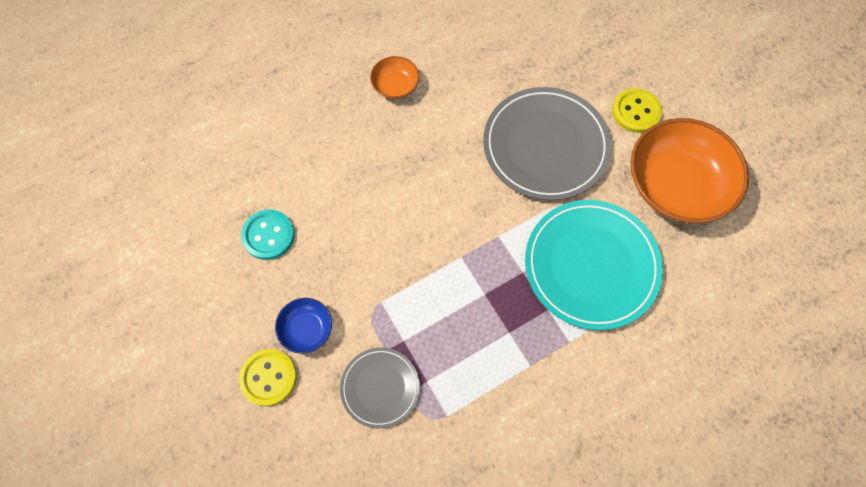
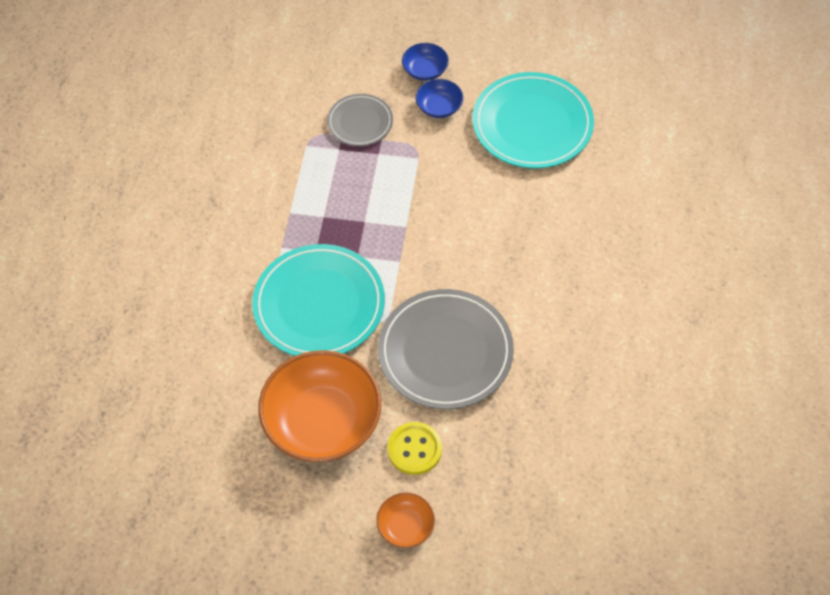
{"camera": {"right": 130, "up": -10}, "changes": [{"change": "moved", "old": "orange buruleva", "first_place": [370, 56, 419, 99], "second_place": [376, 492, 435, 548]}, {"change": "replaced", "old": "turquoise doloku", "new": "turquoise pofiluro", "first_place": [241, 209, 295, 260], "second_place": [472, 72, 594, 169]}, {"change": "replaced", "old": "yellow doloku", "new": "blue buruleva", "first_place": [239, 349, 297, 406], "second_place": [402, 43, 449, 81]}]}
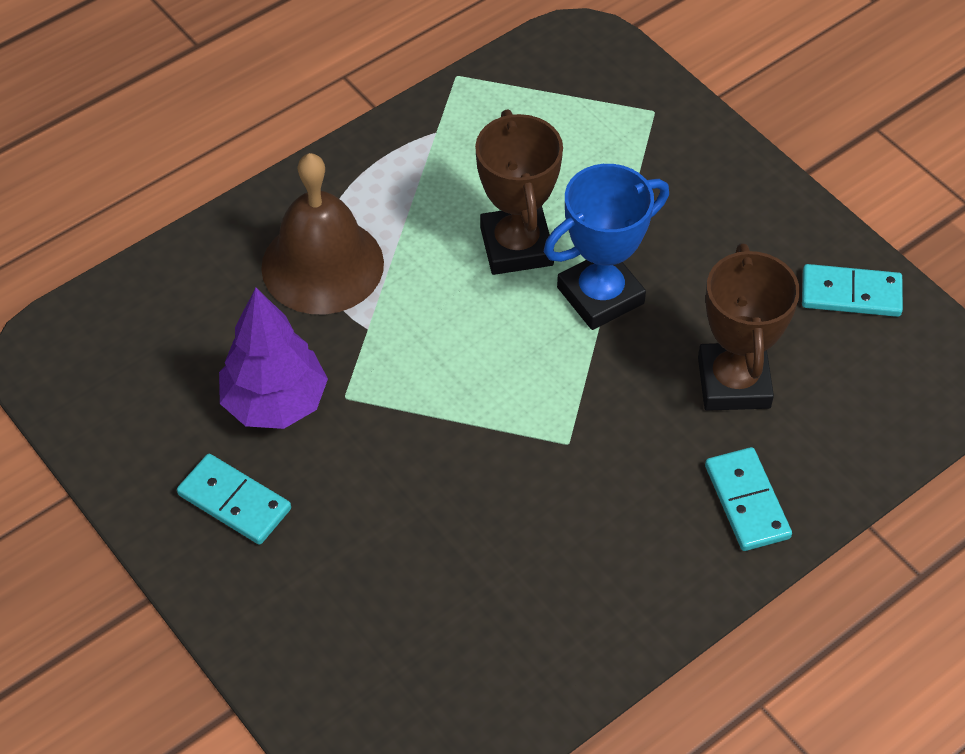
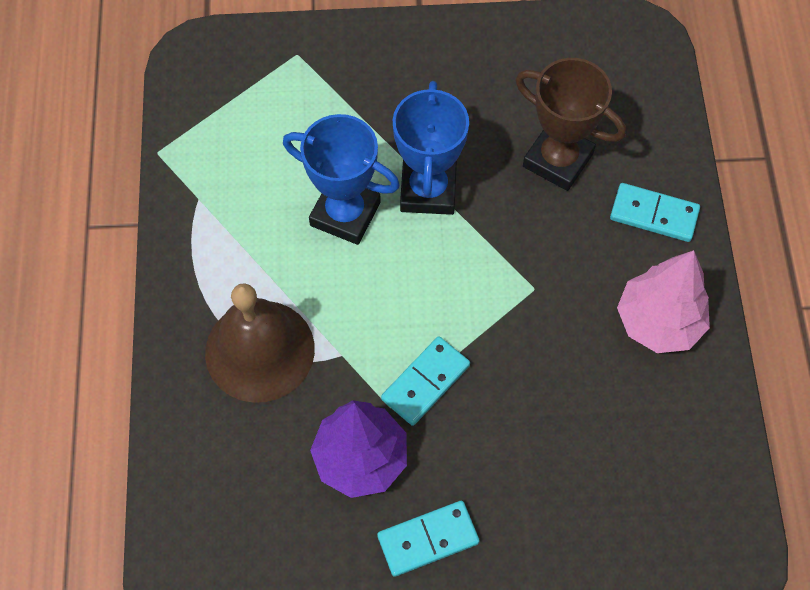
{"camera": {"right": -55, "up": 10}, "changes": [{"change": "recoloured", "old": "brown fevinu", "new": "blue fevinu", "first_place": [475, 110, 563, 275], "second_place": [283, 114, 400, 245]}, {"change": "moved", "old": "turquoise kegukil", "first_place": [802, 264, 903, 317], "second_place": [381, 336, 470, 426]}, {"change": "added", "new": "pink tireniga", "second_place": [617, 250, 710, 353]}]}
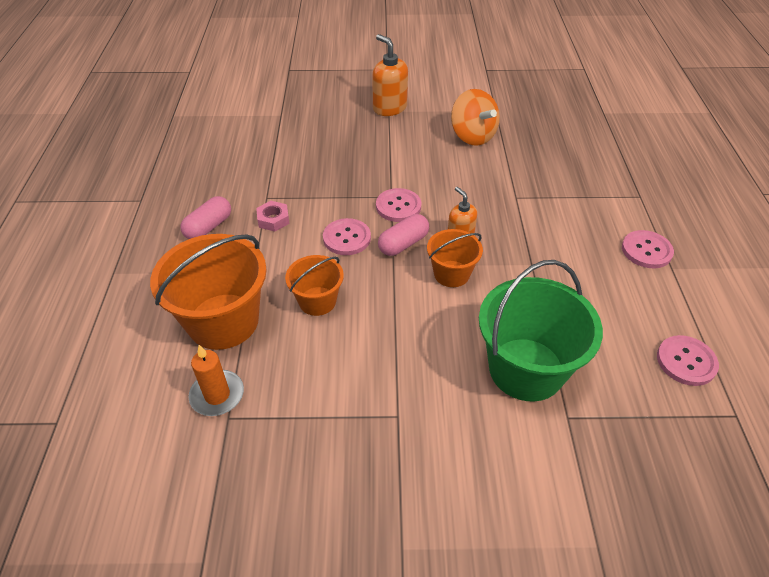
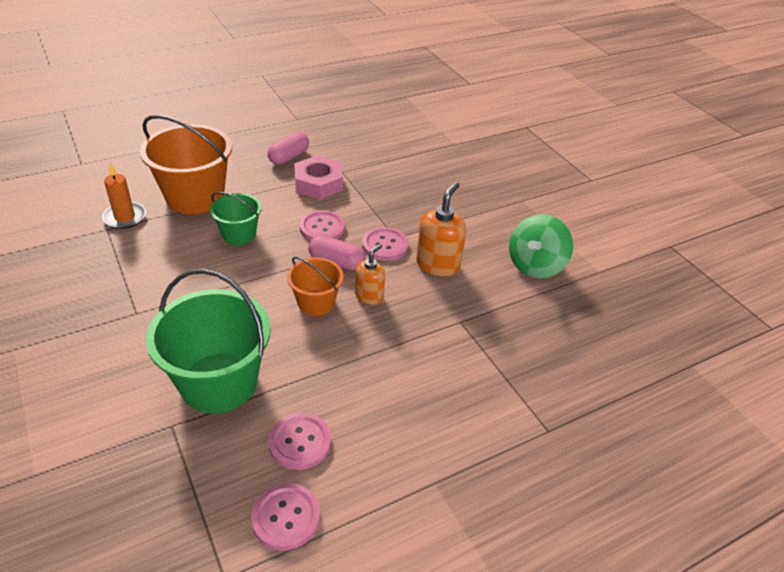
{"camera": {"right": 60, "up": -5}, "changes": [{"change": "moved", "old": "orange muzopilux", "first_place": [372, 34, 408, 116], "second_place": [416, 182, 466, 276]}, {"change": "recoloured", "old": "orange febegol", "new": "green febegol", "first_place": [451, 89, 500, 146], "second_place": [509, 214, 573, 279]}, {"change": "turned", "old": "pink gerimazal", "first_place": [180, 196, 231, 239], "second_place": [268, 132, 309, 165], "degrees": -60}, {"change": "resized", "old": "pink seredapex", "first_place": [256, 201, 290, 232], "second_place": [294, 156, 343, 199], "factor": 1.69}, {"change": "moved", "old": "pink doloku", "first_place": [622, 230, 674, 268], "second_place": [268, 413, 331, 470]}, {"change": "recoloured", "old": "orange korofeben", "new": "green korofeben", "first_place": [285, 255, 344, 316], "second_place": [210, 192, 262, 245]}]}
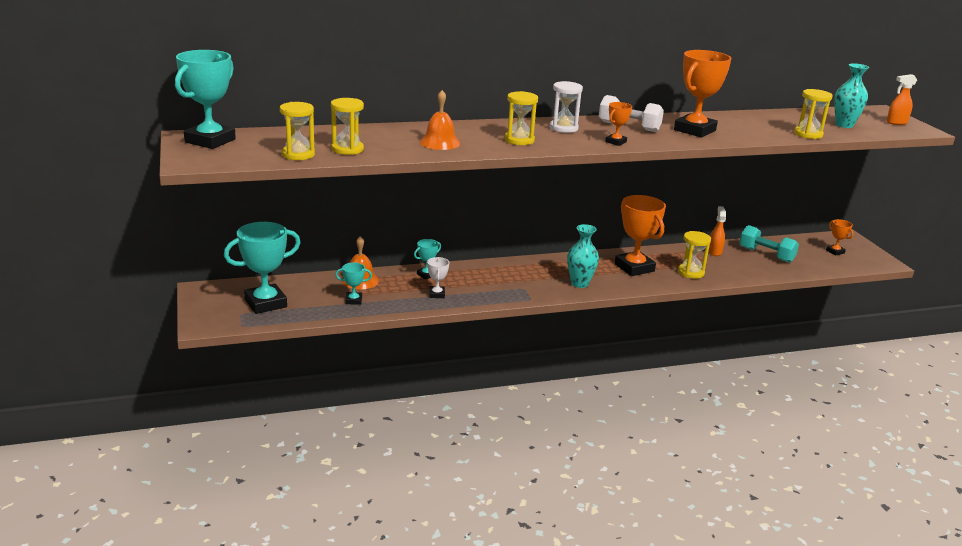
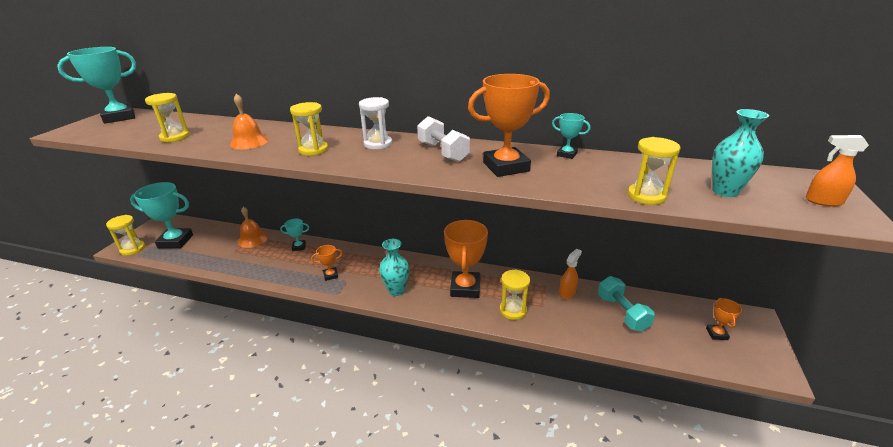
{"camera": {"right": 35, "up": 5}, "changes": [{"change": "moved", "old": "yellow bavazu", "first_place": [280, 102, 315, 160], "second_place": [106, 215, 146, 256]}, {"change": "moved", "old": "orange fevinu", "first_place": [605, 102, 632, 146], "second_place": [311, 245, 343, 281]}, {"change": "removed", "old": "white fevinu", "first_place": [427, 257, 449, 298]}, {"change": "moved", "old": "turquoise fevinu", "first_place": [335, 262, 372, 305], "second_place": [552, 113, 590, 159]}]}
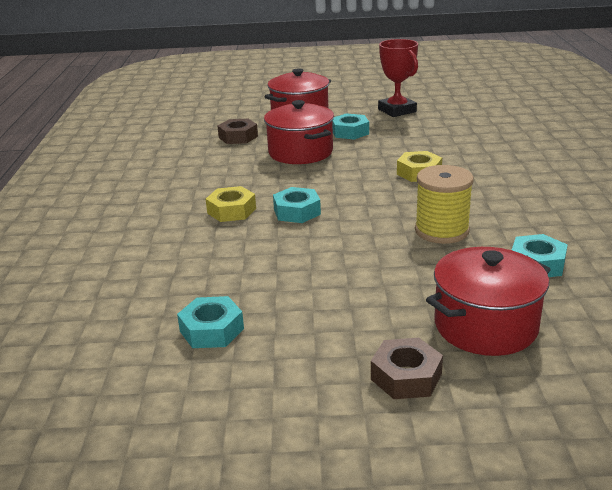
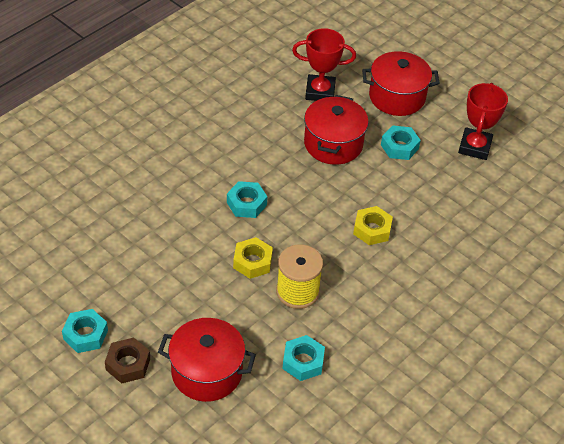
{"camera": {"right": 40, "up": 20}, "changes": [{"change": "replaced", "old": "brown seredapex", "new": "red fevinu", "first_place": [218, 119, 258, 144], "second_place": [292, 28, 356, 101]}, {"change": "moved", "old": "yellow seredapex", "first_place": [206, 186, 256, 222], "second_place": [233, 237, 273, 279]}, {"change": "moved", "old": "turquoise seredapex", "first_place": [177, 296, 244, 348], "second_place": [62, 309, 108, 353]}]}
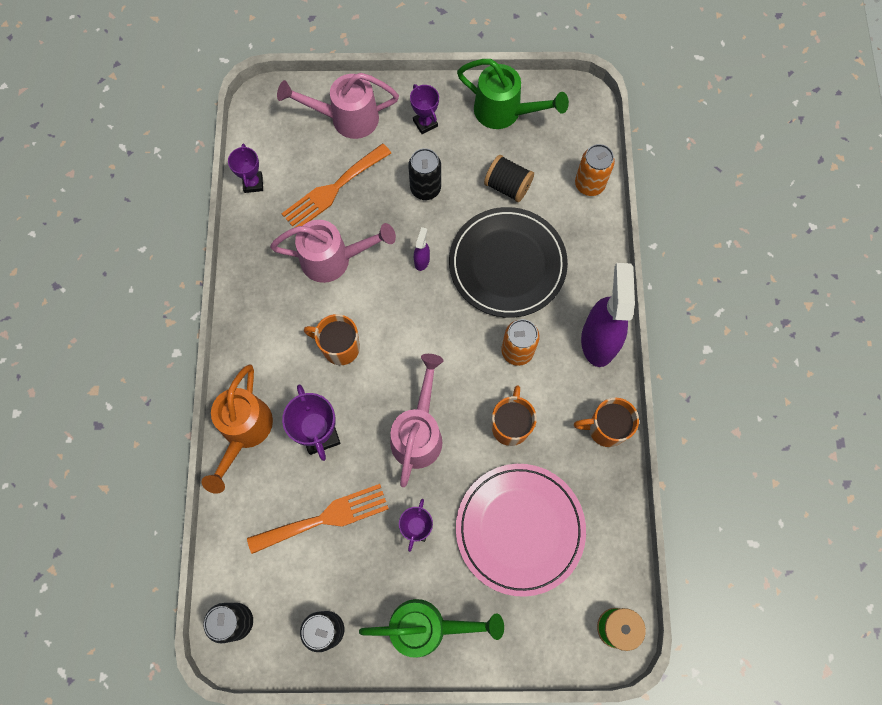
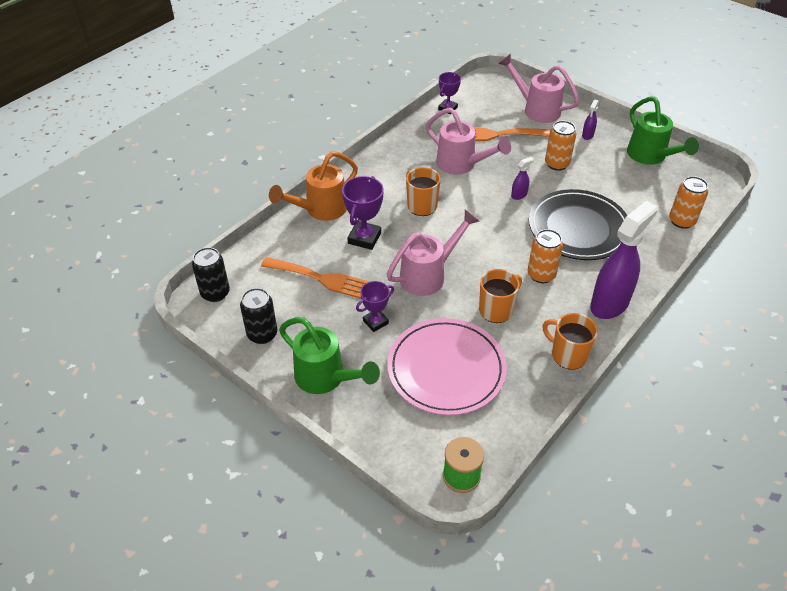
{"camera": {"right": 40, "up": -25}, "changes": [{"change": "replaced", "old": "purple fevinu", "new": "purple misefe", "first_place": [410, 84, 439, 134], "second_place": [582, 100, 599, 140]}, {"change": "recoloured", "old": "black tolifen", "new": "orange tolifen", "first_place": [408, 148, 441, 200], "second_place": [545, 120, 576, 171]}, {"change": "removed", "old": "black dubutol", "first_place": [484, 155, 534, 202]}]}
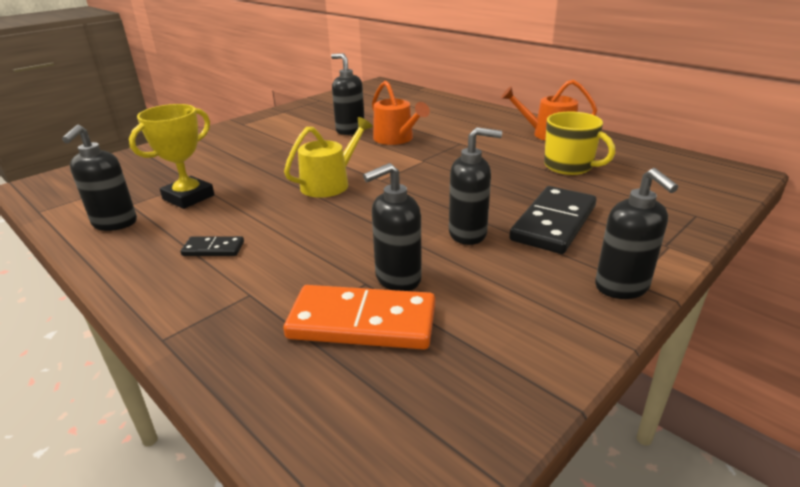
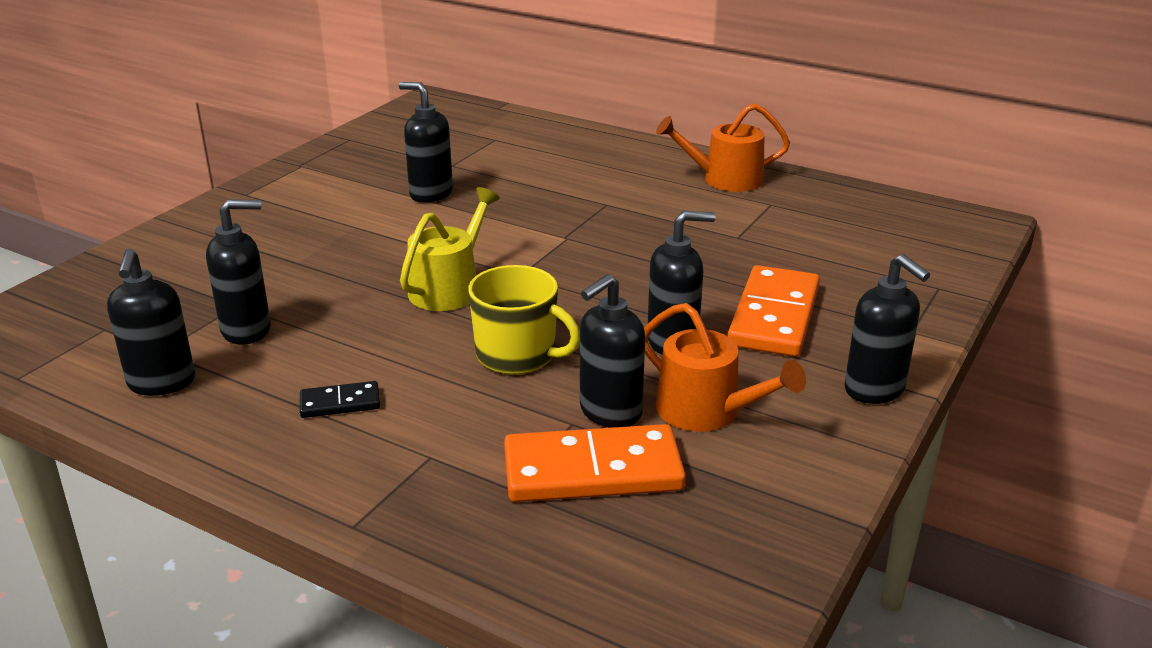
{"camera": {"right": -15, "up": 0}, "changes": [{"change": "moved", "old": "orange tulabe", "first_place": [372, 81, 430, 145], "second_place": [644, 303, 806, 432]}, {"change": "replaced", "old": "yellow fevinu", "new": "black muzopilux", "first_place": [129, 104, 215, 209], "second_place": [206, 199, 271, 345]}, {"change": "moved", "old": "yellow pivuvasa", "first_place": [544, 111, 615, 175], "second_place": [468, 265, 580, 375]}, {"change": "recoloured", "old": "black kegukil", "new": "orange kegukil", "first_place": [509, 186, 596, 254], "second_place": [728, 265, 820, 357]}]}
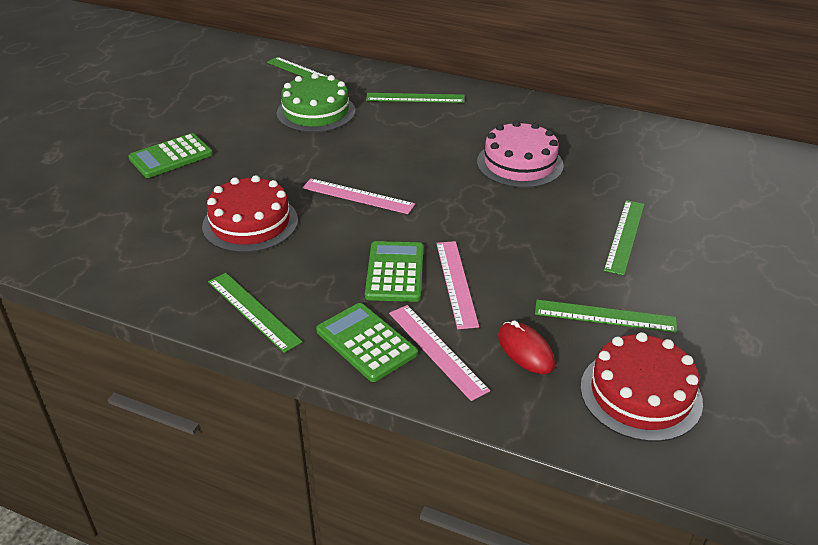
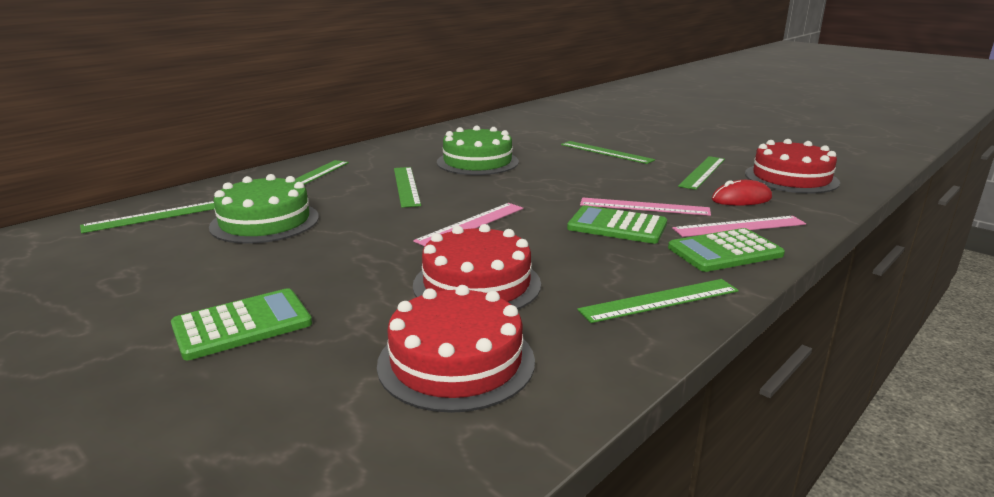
{"camera": {"right": -70, "up": -15}, "changes": [{"change": "recoloured", "old": "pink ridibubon", "new": "green ridibubon", "first_place": [477, 121, 564, 188], "second_place": [437, 126, 519, 175]}, {"change": "turned", "old": "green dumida", "first_place": [128, 133, 213, 178], "second_place": [171, 288, 312, 360], "degrees": -105}, {"change": "added", "new": "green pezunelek", "second_place": [394, 167, 421, 208]}, {"change": "added", "new": "red ridibubon", "second_place": [377, 285, 535, 413]}]}
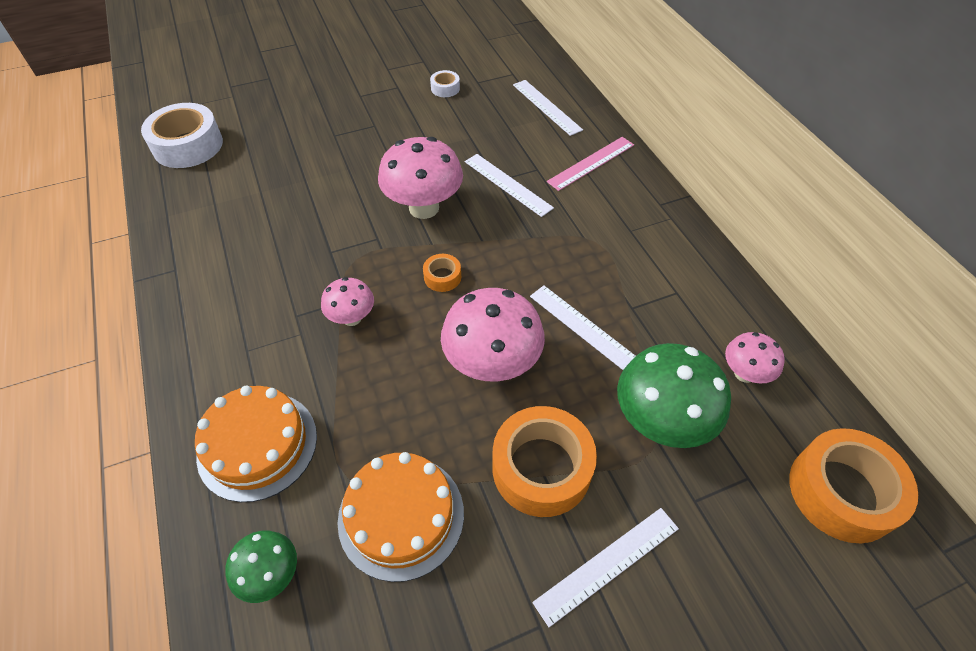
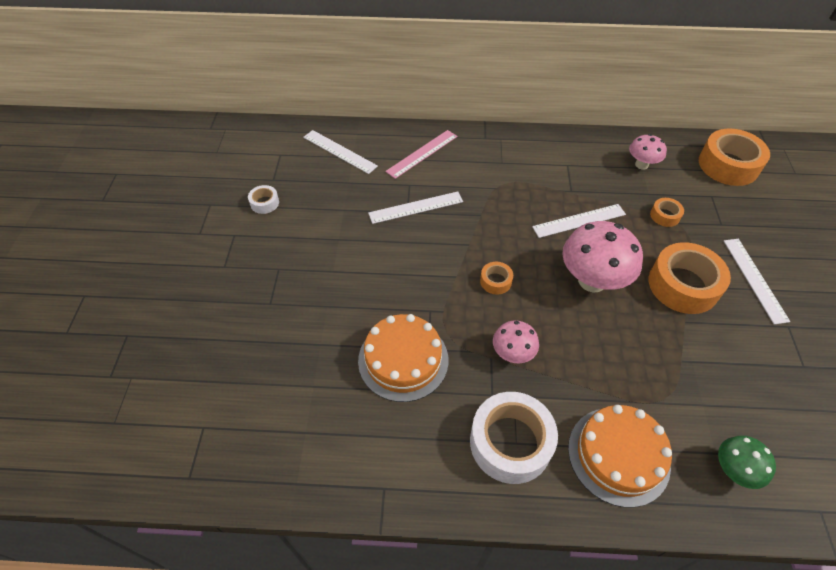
{"camera": {"right": -65, "up": 0}, "changes": [{"change": "turned", "old": "white pezunelek", "first_place": [513, 80, 583, 136], "second_place": [303, 130, 378, 174], "degrees": 45}, {"change": "moved", "old": "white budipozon", "first_place": [141, 103, 223, 168], "second_place": [470, 392, 558, 484]}, {"change": "removed", "old": "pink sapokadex", "first_place": [378, 137, 463, 219]}, {"change": "turned", "old": "pink pezunelek", "first_place": [547, 137, 634, 191], "second_place": [385, 130, 458, 179], "degrees": 60}, {"change": "replaced", "old": "green sapokadex", "new": "orange budipozon", "first_place": [617, 343, 731, 448], "second_place": [650, 198, 684, 227]}, {"change": "moved", "old": "orange ridibubon", "first_place": [338, 452, 464, 582], "second_place": [358, 314, 449, 402]}]}
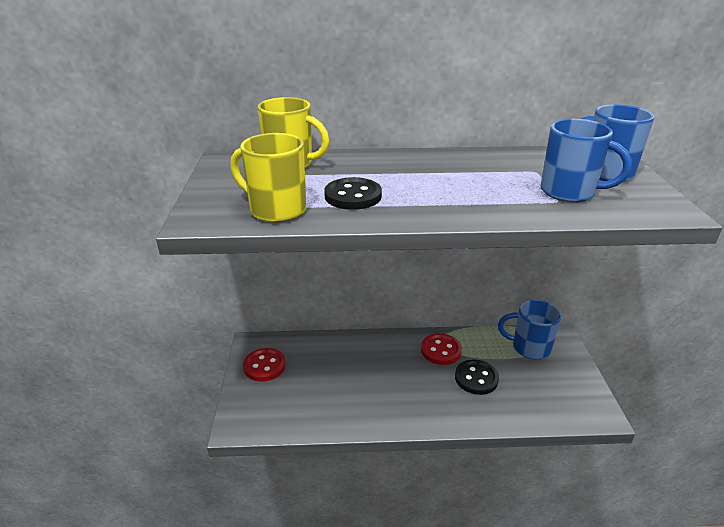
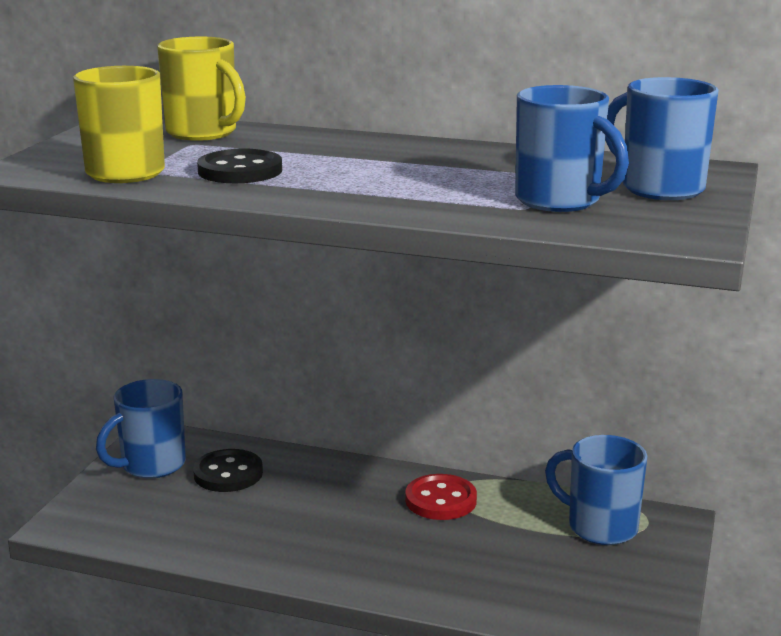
{"camera": {"right": 20, "up": -10}, "changes": [{"change": "replaced", "old": "red doloku", "new": "blue pivuvasa", "first_place": [243, 348, 286, 382], "second_place": [96, 379, 186, 479]}, {"change": "moved", "old": "black doloku", "first_place": [455, 359, 499, 395], "second_place": [193, 449, 263, 492]}]}
